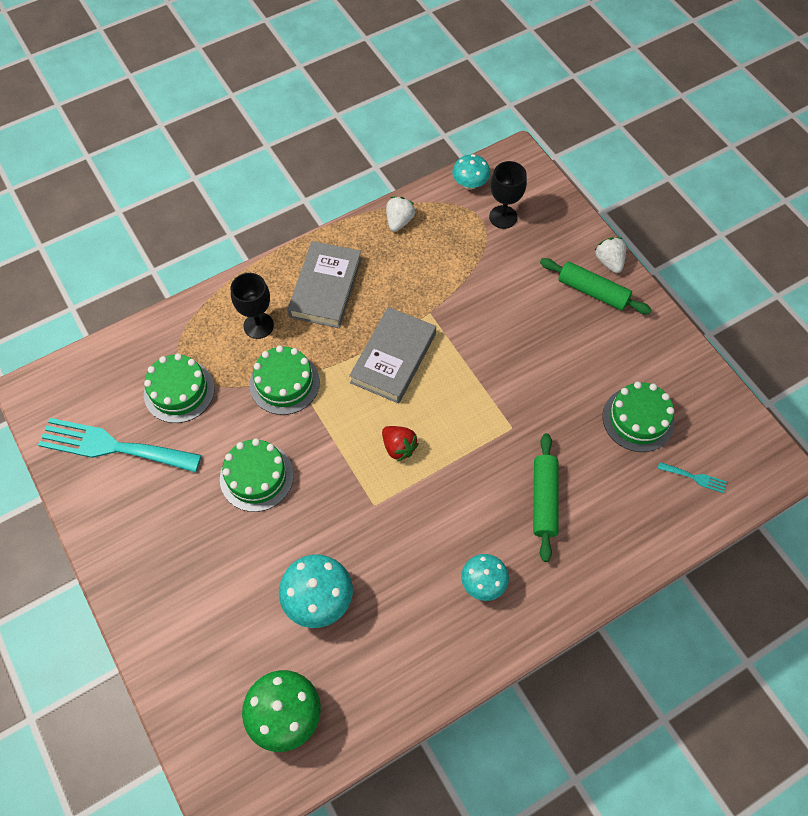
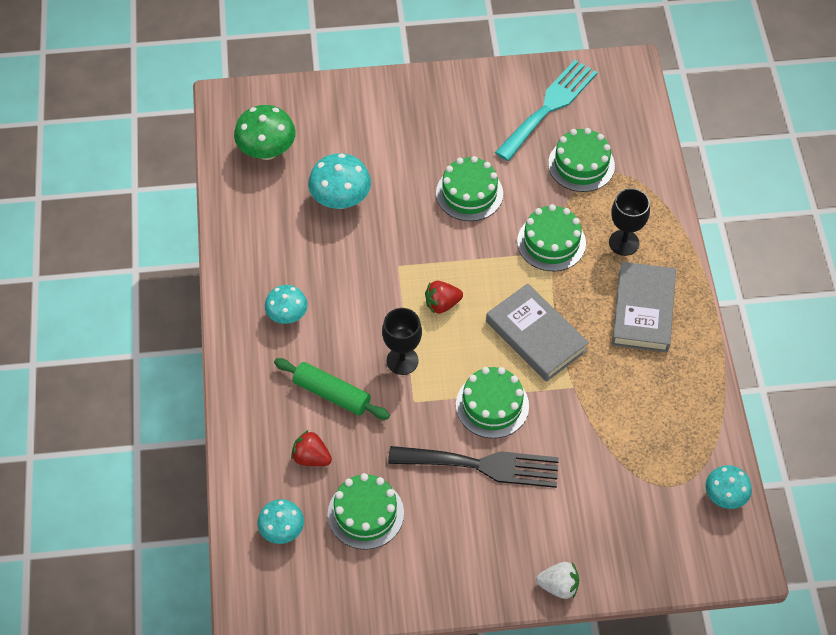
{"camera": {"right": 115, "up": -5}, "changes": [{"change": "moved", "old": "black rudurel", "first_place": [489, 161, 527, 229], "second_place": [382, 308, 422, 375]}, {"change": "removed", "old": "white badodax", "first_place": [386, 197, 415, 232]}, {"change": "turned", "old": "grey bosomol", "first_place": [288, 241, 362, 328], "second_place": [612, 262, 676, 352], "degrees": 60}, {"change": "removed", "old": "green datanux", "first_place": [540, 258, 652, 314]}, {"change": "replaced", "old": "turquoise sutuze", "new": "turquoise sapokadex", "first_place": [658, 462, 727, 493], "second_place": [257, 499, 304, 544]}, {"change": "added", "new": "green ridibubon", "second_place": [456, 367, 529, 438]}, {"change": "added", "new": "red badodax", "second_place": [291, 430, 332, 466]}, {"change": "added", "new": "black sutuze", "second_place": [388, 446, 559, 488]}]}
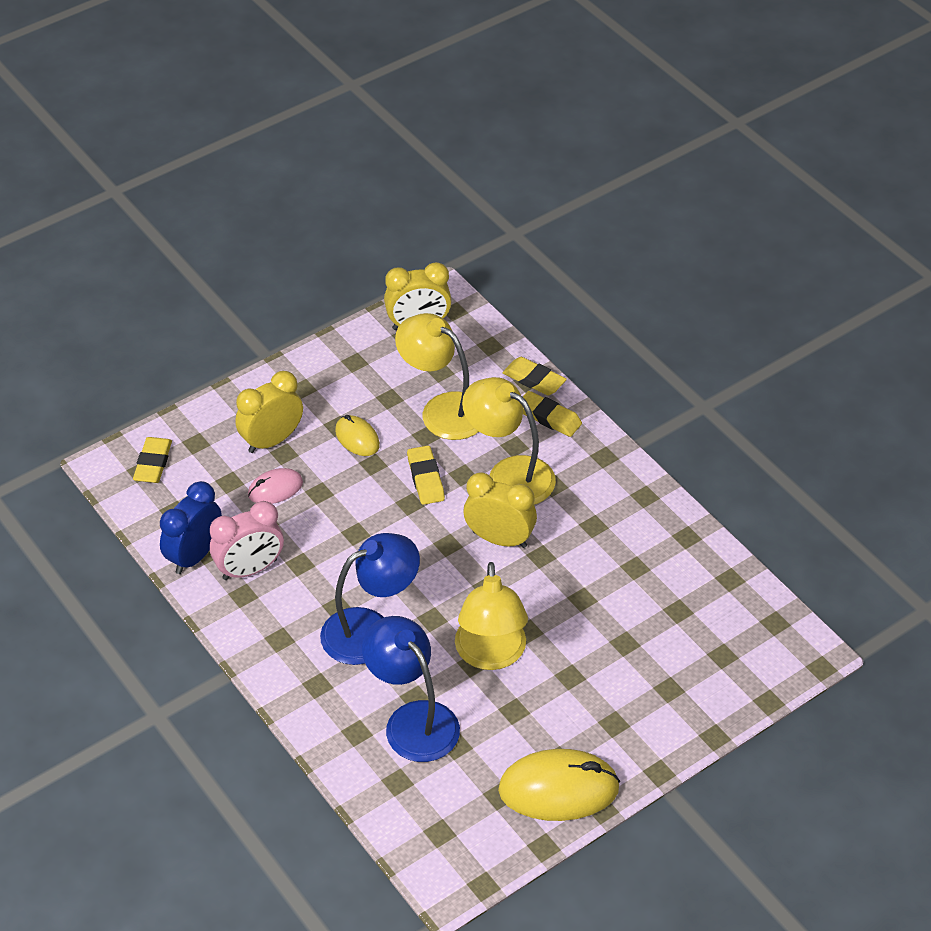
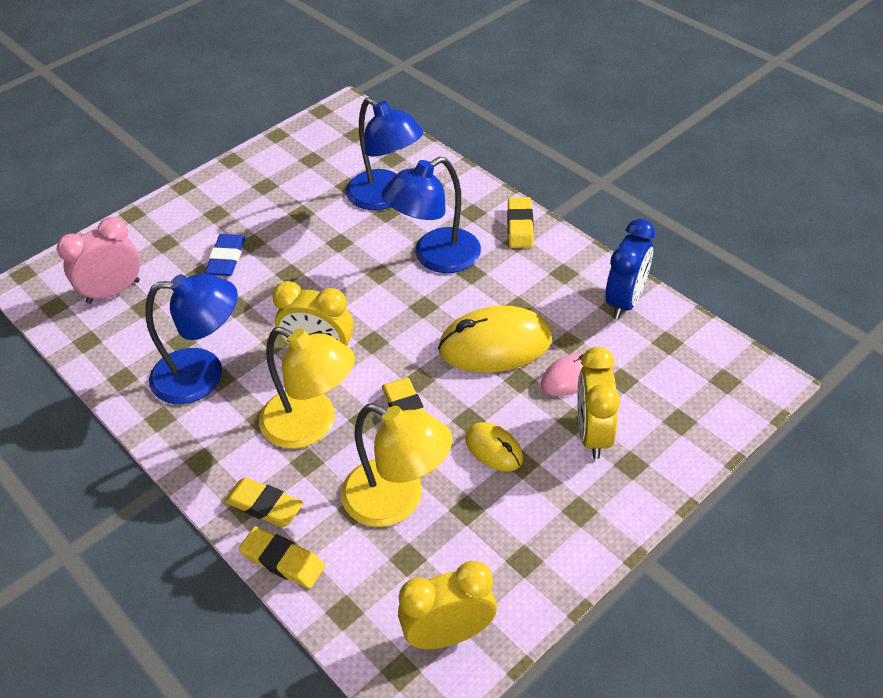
{"camera": {"right": 175, "up": 0}, "changes": [{"change": "turned", "old": "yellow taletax", "first_place": [235, 371, 303, 453], "second_place": [577, 347, 620, 459], "degrees": 135}, {"change": "moved", "old": "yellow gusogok", "first_place": [133, 437, 172, 483], "second_place": [507, 197, 534, 248]}, {"change": "moved", "old": "pink taletax", "first_place": [210, 501, 284, 580], "second_place": [57, 217, 140, 304]}, {"change": "removed", "old": "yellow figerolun", "first_place": [455, 562, 528, 670]}, {"change": "moved", "old": "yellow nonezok", "first_place": [498, 749, 620, 821], "second_place": [438, 306, 552, 373]}, {"change": "added", "new": "blue gusogok", "second_place": [205, 234, 245, 276]}, {"change": "added", "new": "blue figerolun", "second_place": [145, 274, 238, 404]}]}
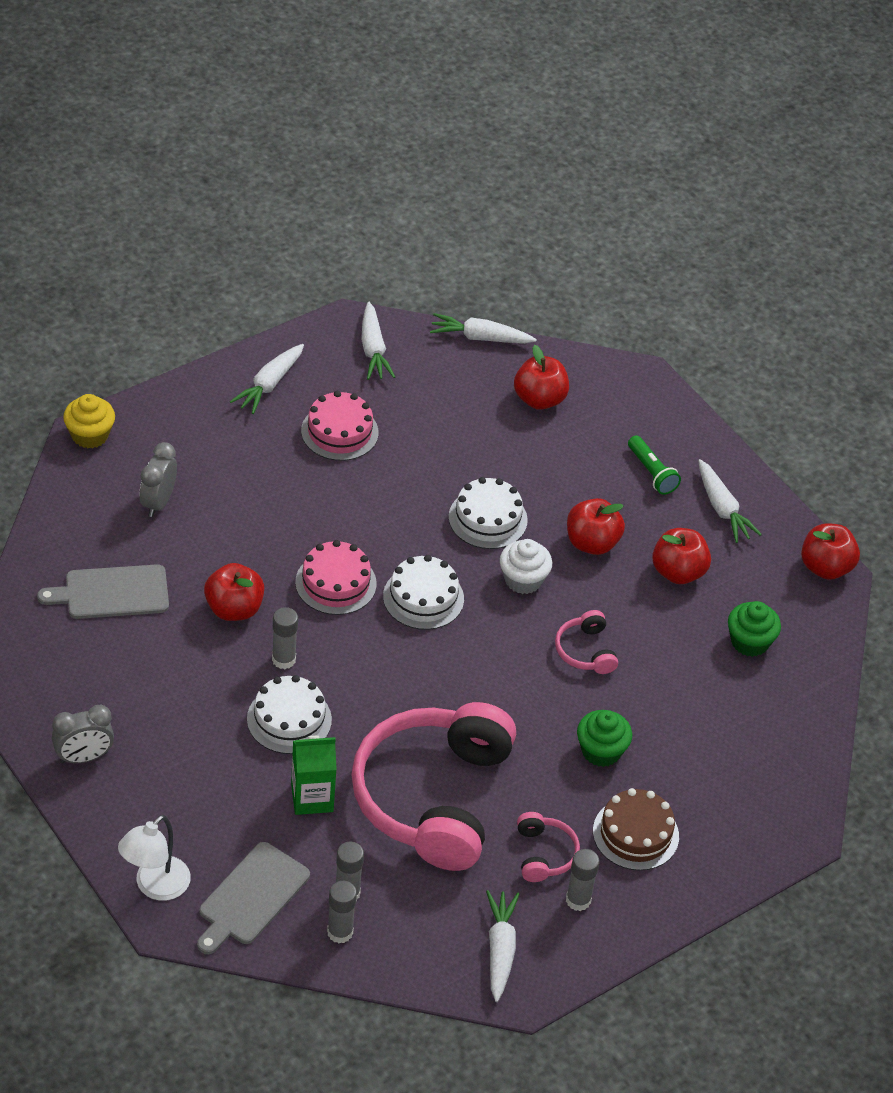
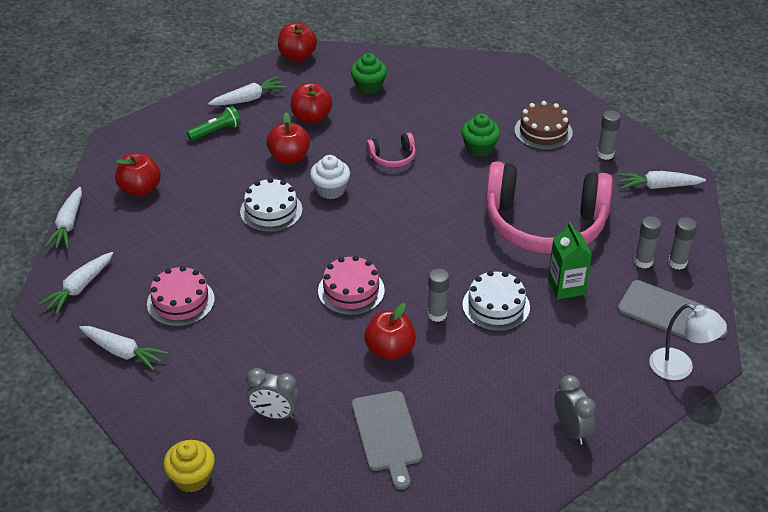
{"camera": {"right": -90, "up": -5}, "changes": [{"change": "turned", "old": "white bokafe", "first_place": [361, 302, 395, 380], "second_place": [38, 252, 113, 315], "degrees": 135}, {"change": "removed", "old": "white ridibubon", "first_place": [383, 555, 464, 630]}, {"change": "removed", "old": "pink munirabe", "first_place": [517, 812, 580, 882]}]}
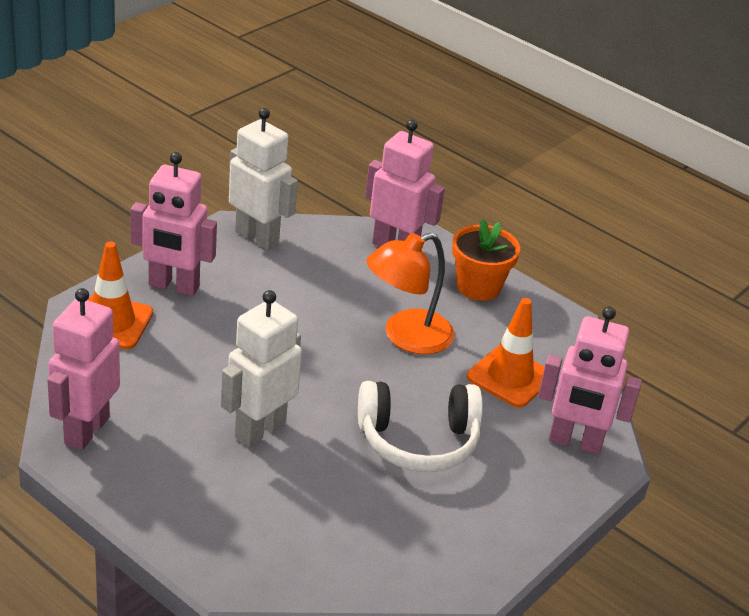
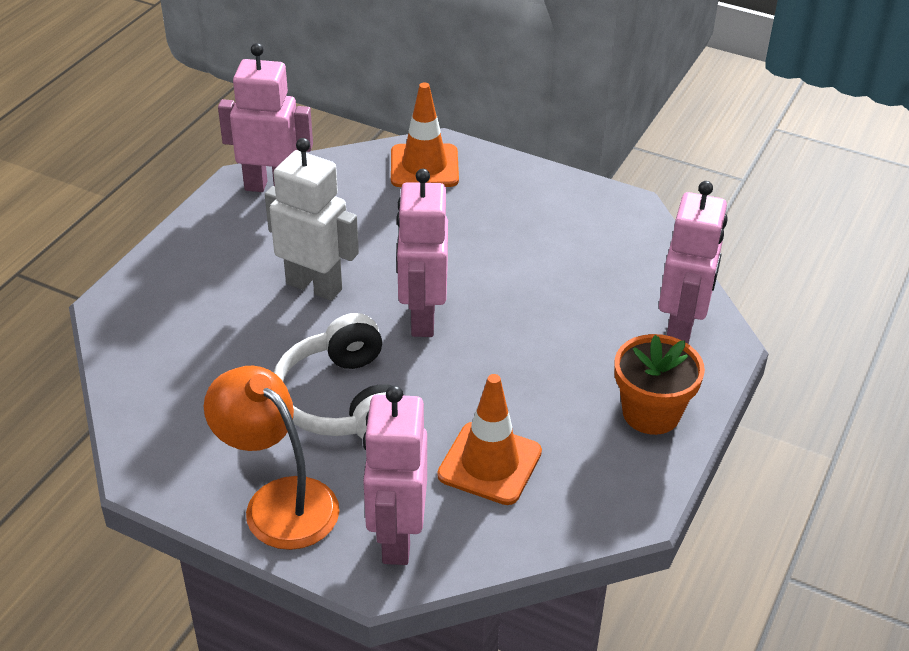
{"camera": {"right": 80, "up": 5}, "changes": [{"change": "removed", "old": "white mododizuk", "first_place": [229, 108, 298, 250]}, {"change": "moved", "old": "pink mododizuk", "first_place": [131, 152, 217, 296], "second_place": [396, 169, 448, 337]}, {"change": "moved", "old": "orange figerolun", "first_place": [366, 233, 455, 355], "second_place": [204, 366, 339, 550]}]}
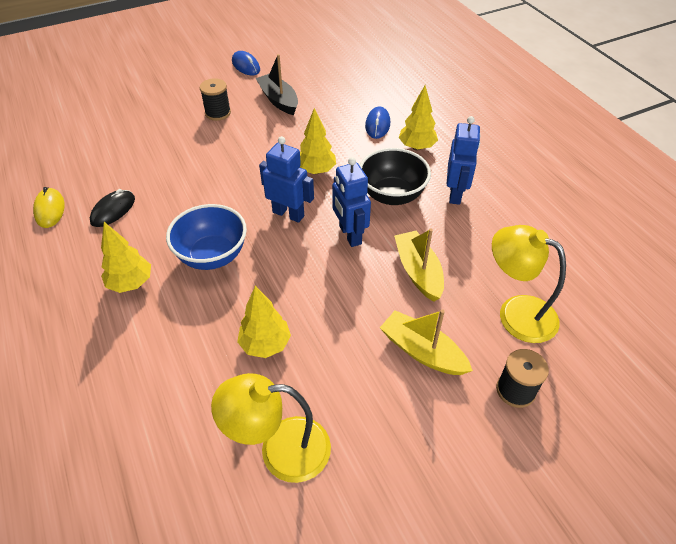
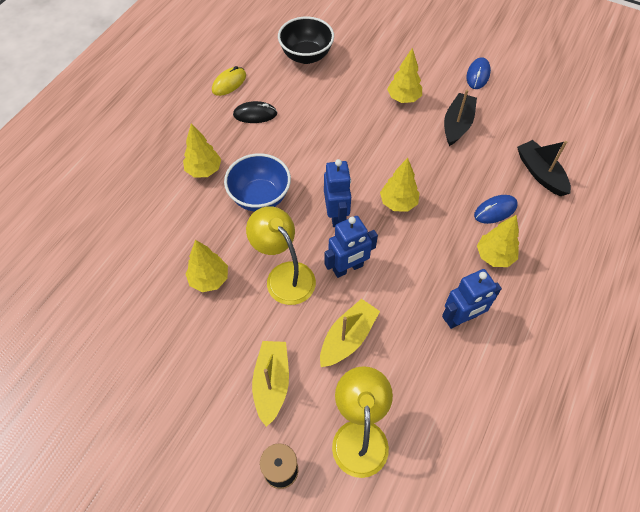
{"camera": {"right": 55, "up": 10}, "changes": [{"change": "replaced", "old": "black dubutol", "new": "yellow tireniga", "first_place": [200, 78, 231, 121], "second_place": [387, 48, 422, 103]}, {"change": "moved", "old": "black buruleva", "first_place": [360, 148, 431, 205], "second_place": [278, 17, 334, 64]}, {"change": "turned", "old": "blue mododizuk", "first_place": [332, 157, 371, 247], "second_place": [324, 216, 378, 278], "degrees": -150}, {"change": "moved", "old": "yellow figerolun", "first_place": [211, 373, 331, 483], "second_place": [246, 206, 316, 305]}, {"change": "added", "new": "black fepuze", "second_place": [517, 140, 571, 196]}]}
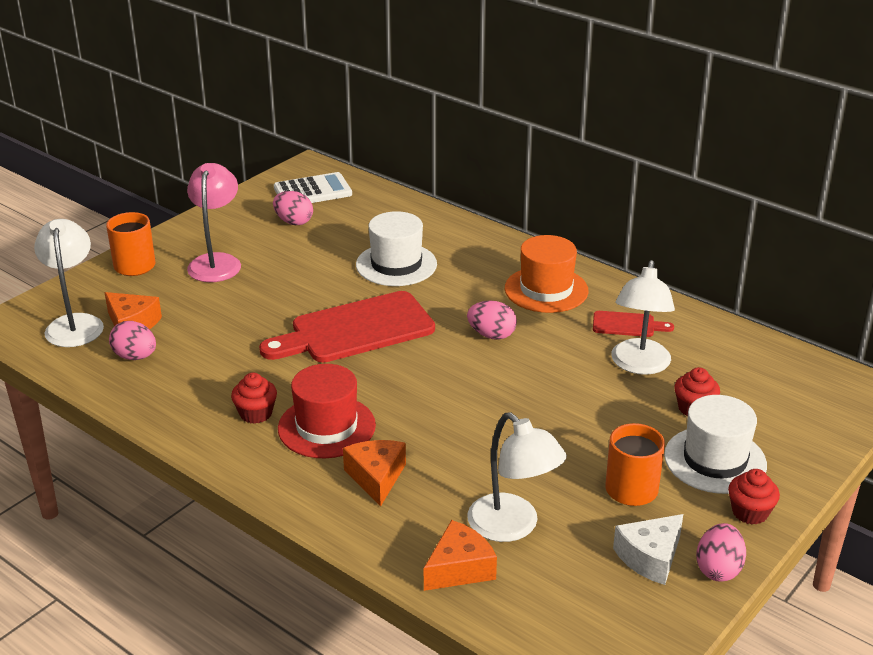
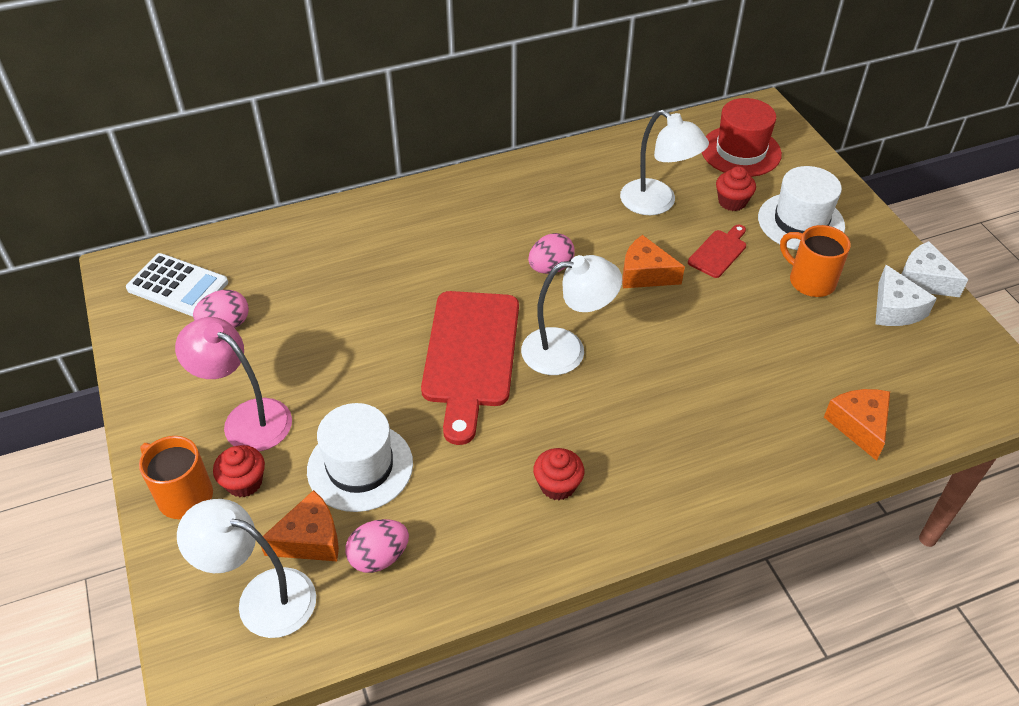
{"camera": {"right": -60, "up": 15}, "changes": [{"change": "turned", "old": "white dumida", "first_place": [274, 172, 352, 203], "second_place": [126, 253, 228, 317], "degrees": 105}, {"change": "moved", "old": "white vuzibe", "first_place": [356, 211, 437, 286], "second_place": [307, 403, 413, 512]}, {"change": "removed", "old": "orange vuzibe", "first_place": [505, 235, 589, 313]}, {"change": "moved", "old": "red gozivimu", "first_place": [593, 311, 674, 337], "second_place": [688, 225, 746, 278]}, {"change": "moved", "old": "red vuzibe", "first_place": [278, 364, 376, 458], "second_place": [702, 98, 782, 177]}, {"change": "moved", "old": "white figerolun", "first_place": [467, 412, 567, 542], "second_place": [521, 255, 623, 375]}, {"change": "moved", "old": "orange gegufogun", "first_place": [343, 440, 406, 507], "second_place": [622, 235, 685, 288]}, {"change": "moved", "old": "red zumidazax", "first_place": [728, 469, 780, 525], "second_place": [213, 445, 265, 497]}, {"change": "replaced", "old": "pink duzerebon", "new": "white gegufogun", "first_place": [696, 523, 746, 582], "second_place": [901, 241, 969, 297]}]}
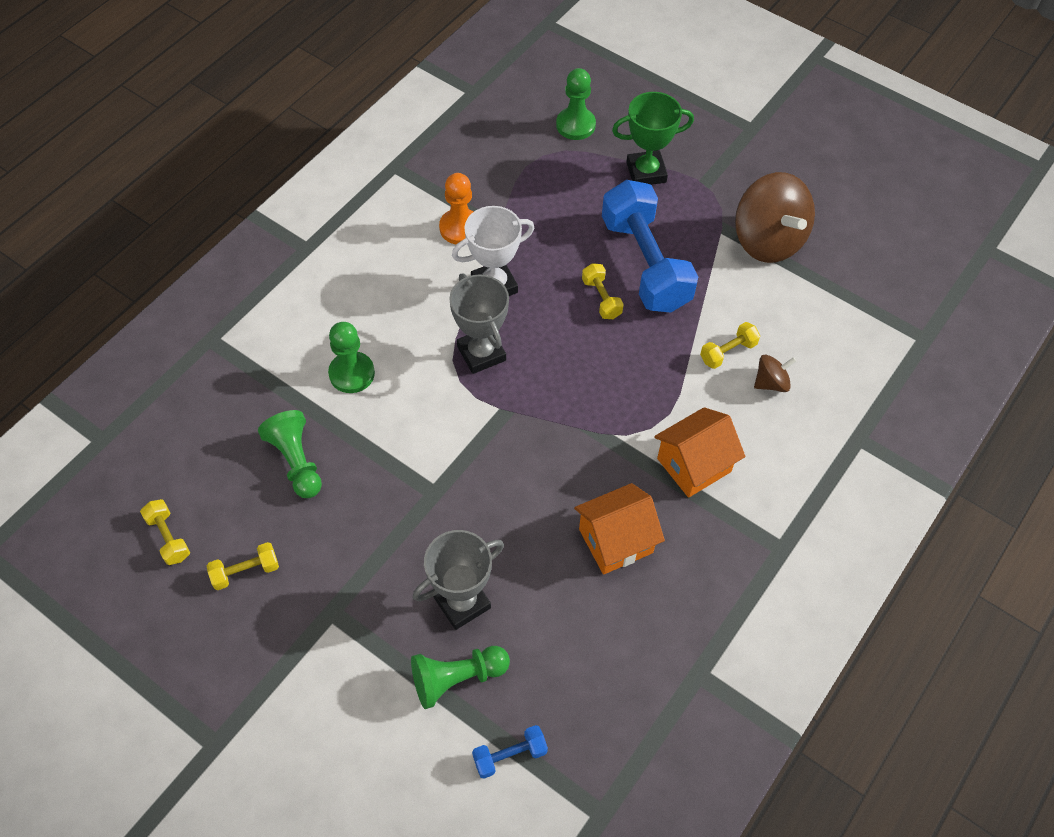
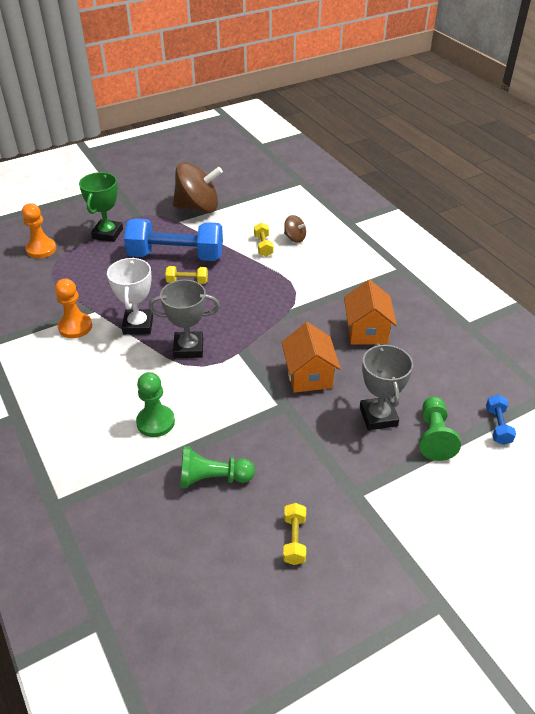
{"camera": {"right": -65, "up": -15}, "changes": [{"change": "recoloured", "old": "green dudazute", "new": "orange dudazute", "first_place": [556, 68, 596, 140], "second_place": [22, 203, 56, 258]}, {"change": "turned", "old": "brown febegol", "first_place": [754, 354, 796, 392], "second_place": [284, 215, 307, 243], "degrees": 120}, {"change": "moved", "old": "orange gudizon", "first_place": [654, 407, 745, 498], "second_place": [281, 322, 341, 393]}, {"change": "removed", "old": "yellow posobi", "first_place": [140, 499, 190, 565]}]}
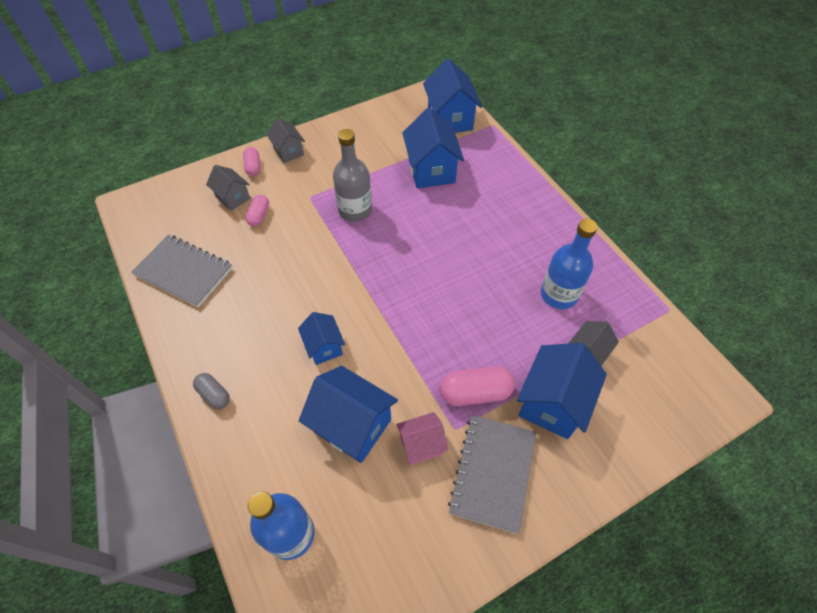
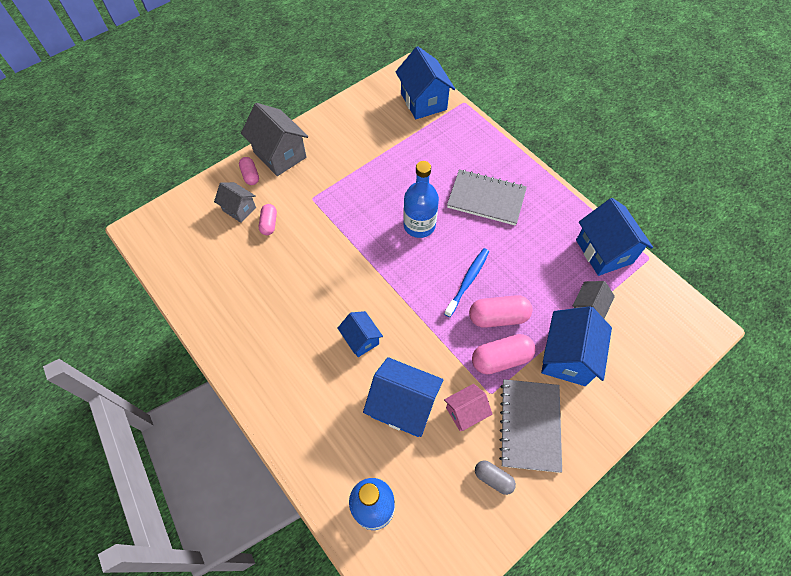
{"camera": {"right": -10, "up": 5}, "changes": [{"change": "moved", "old": "blue gudizon", "first_place": [402, 108, 464, 188], "second_place": [576, 198, 653, 276]}, {"change": "resized", "old": "grey gudizon", "first_place": [266, 118, 305, 163], "second_place": [241, 103, 308, 176], "factor": 1.72}, {"change": "removed", "old": "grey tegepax", "first_place": [333, 129, 372, 222]}, {"change": "moved", "old": "blue tegepax", "first_place": [541, 219, 598, 309], "second_place": [403, 161, 439, 238]}, {"change": "moved", "old": "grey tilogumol", "first_place": [131, 235, 232, 307], "second_place": [447, 169, 527, 226]}, {"change": "moved", "old": "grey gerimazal", "first_place": [193, 373, 230, 409], "second_place": [475, 460, 516, 495]}, {"change": "added", "new": "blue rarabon", "second_place": [444, 248, 489, 317]}, {"change": "added", "new": "pink gerimazal", "second_place": [469, 295, 533, 328]}]}
